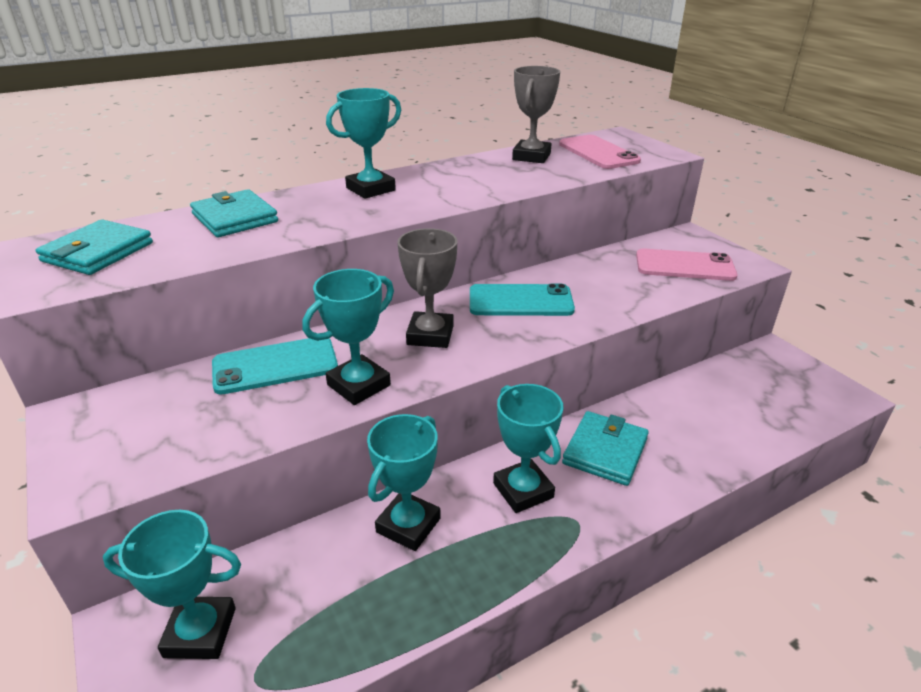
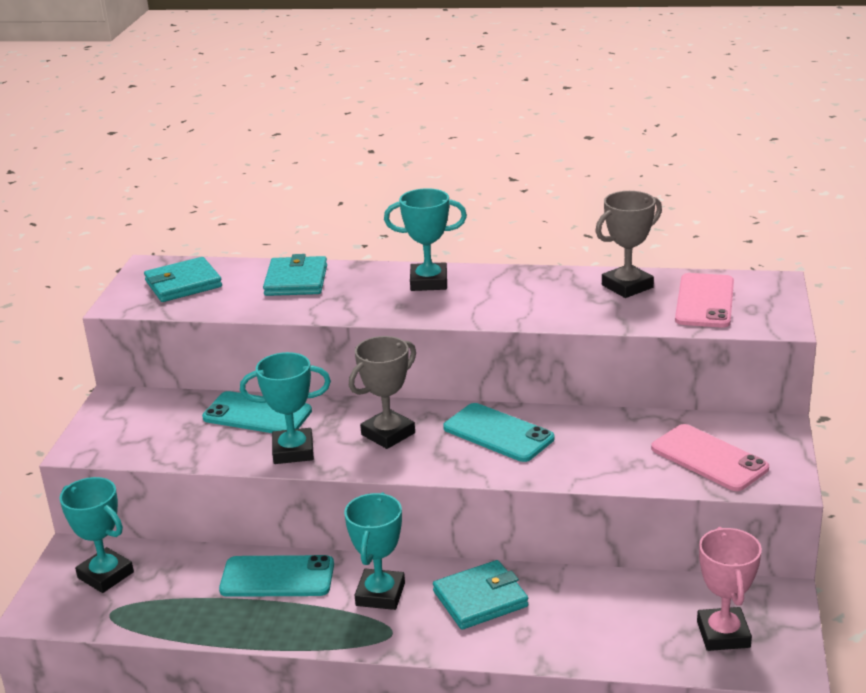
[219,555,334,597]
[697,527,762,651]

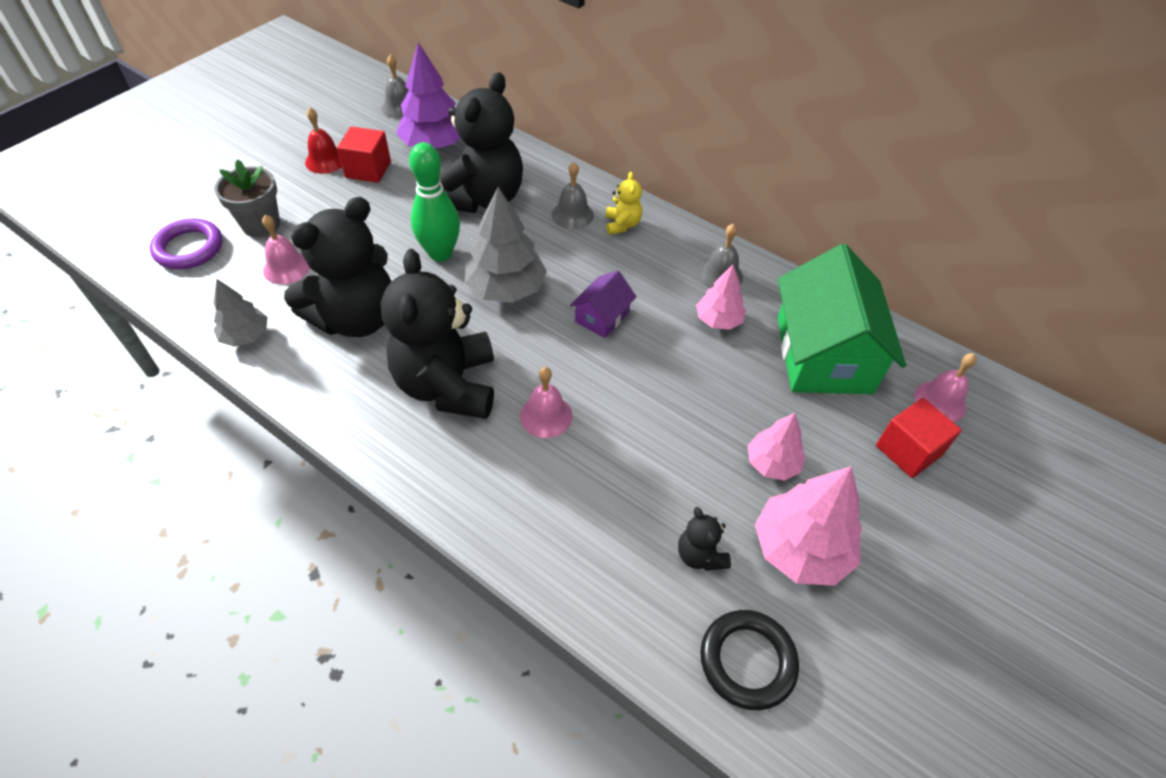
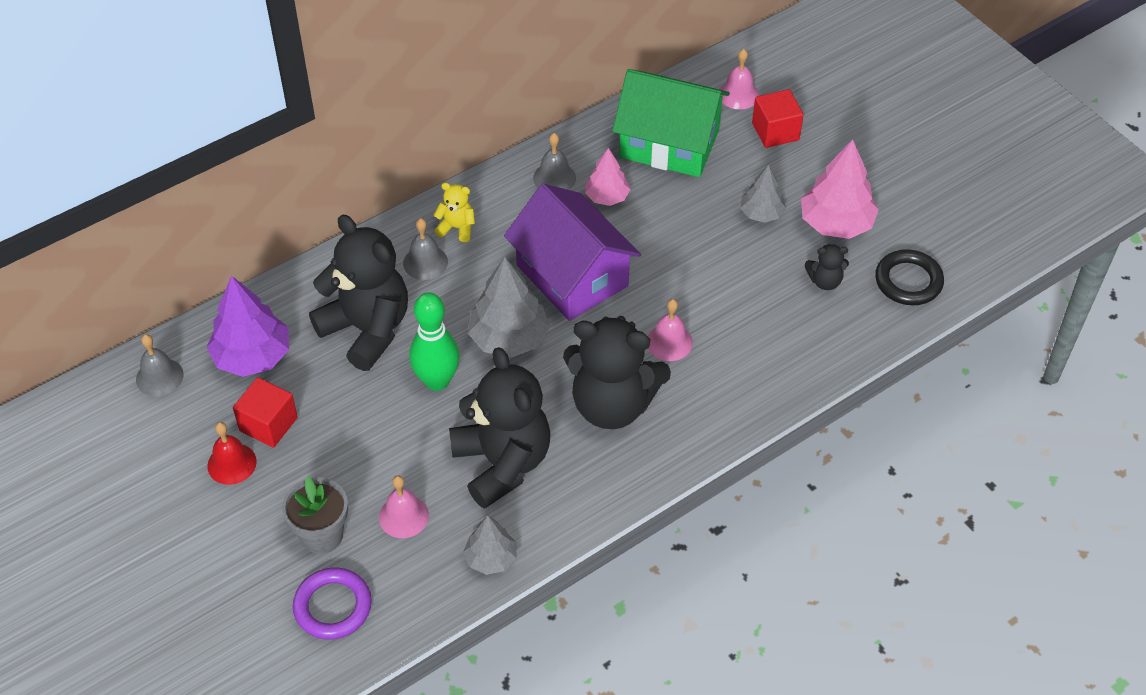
[504,184,641,321]
[740,164,786,223]

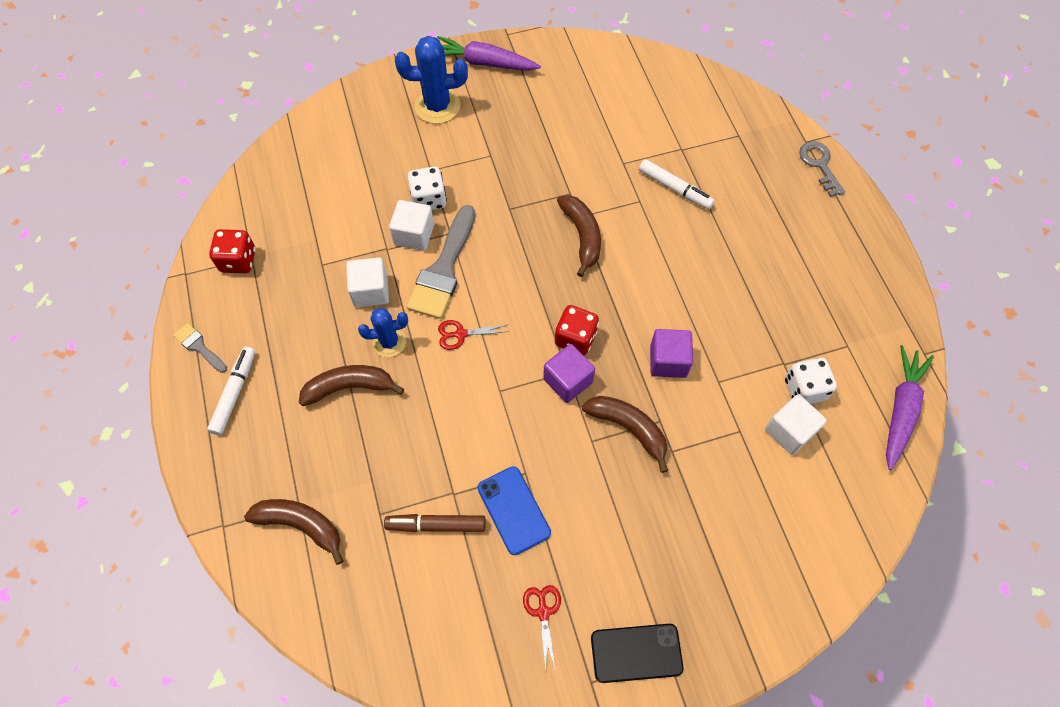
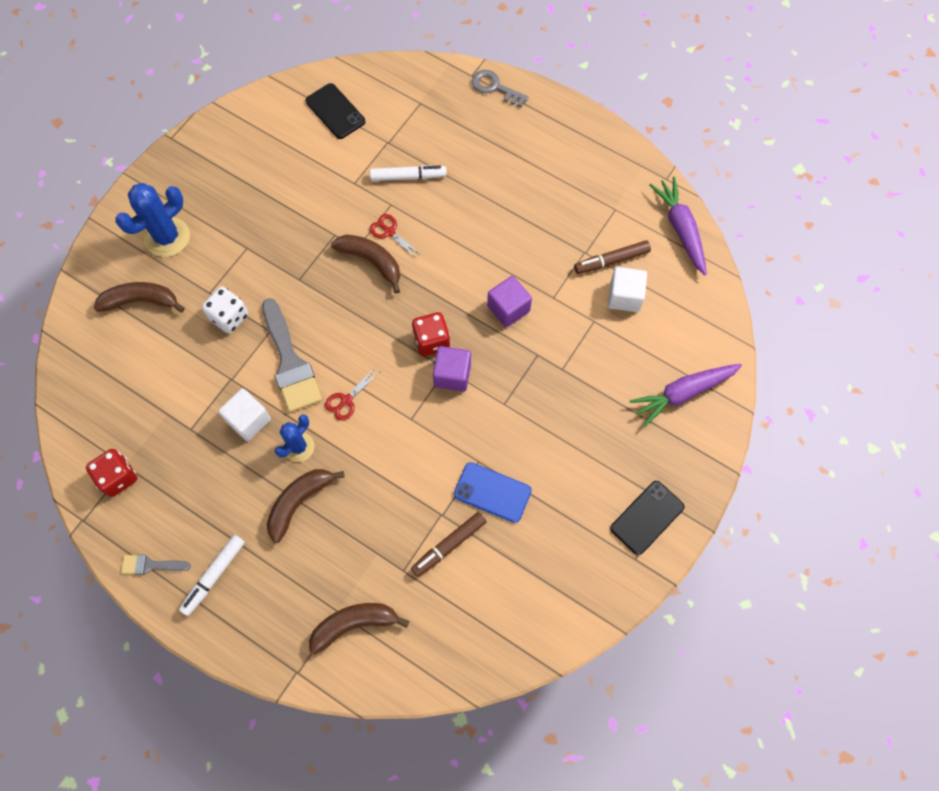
[629,364,742,427]
[389,200,434,251] (first image)
[179,534,245,616]
[574,240,651,274]
[94,282,185,313]
[370,214,422,259]
[306,83,365,139]

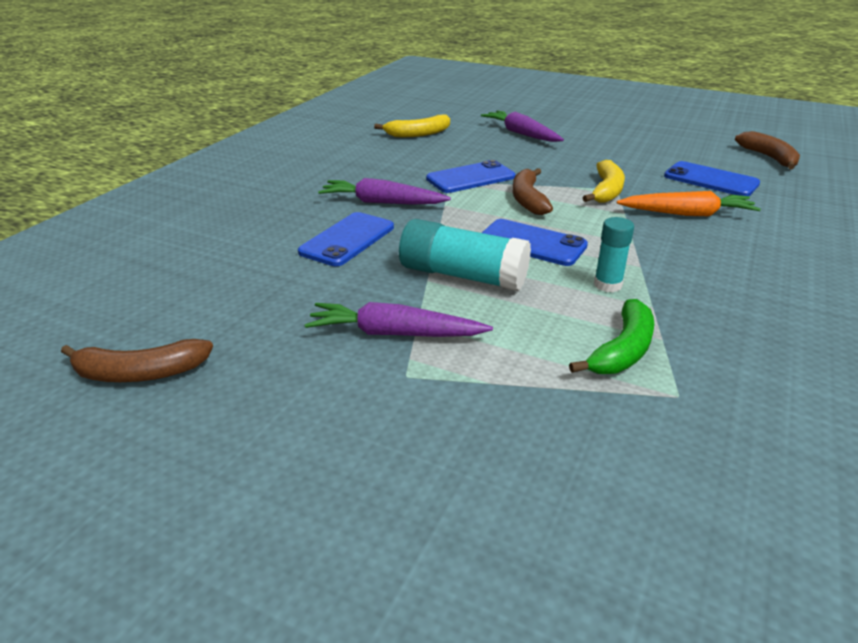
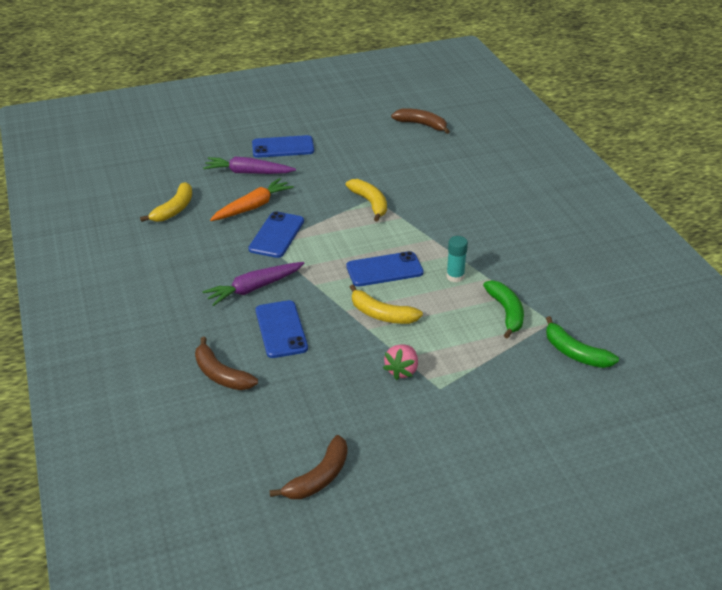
[252,135,314,158]
[195,337,258,390]
[210,178,294,221]
[350,284,423,324]
[383,344,418,380]
[546,316,619,368]

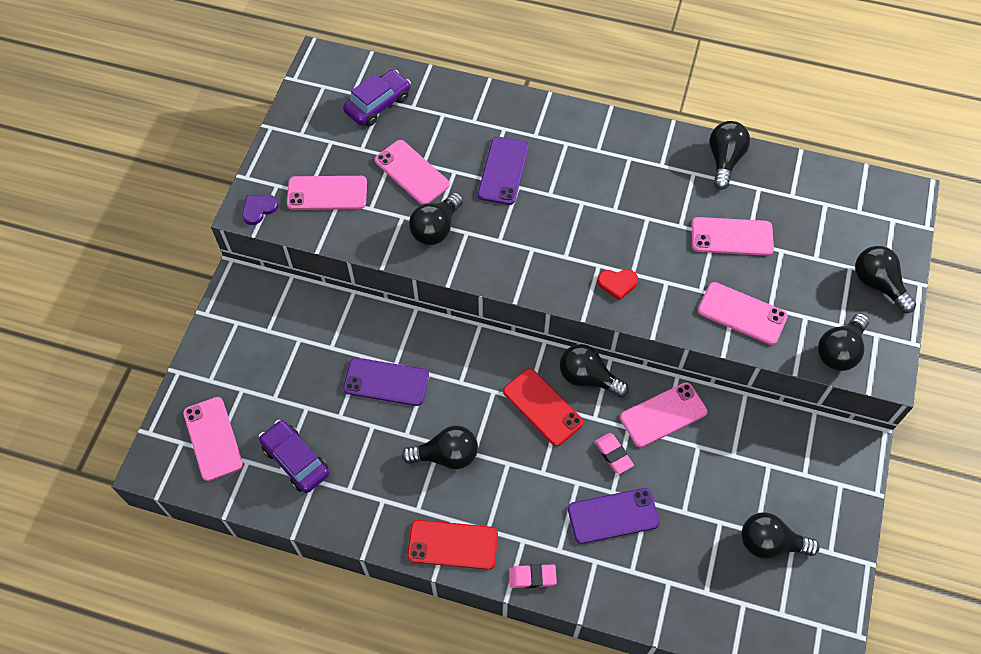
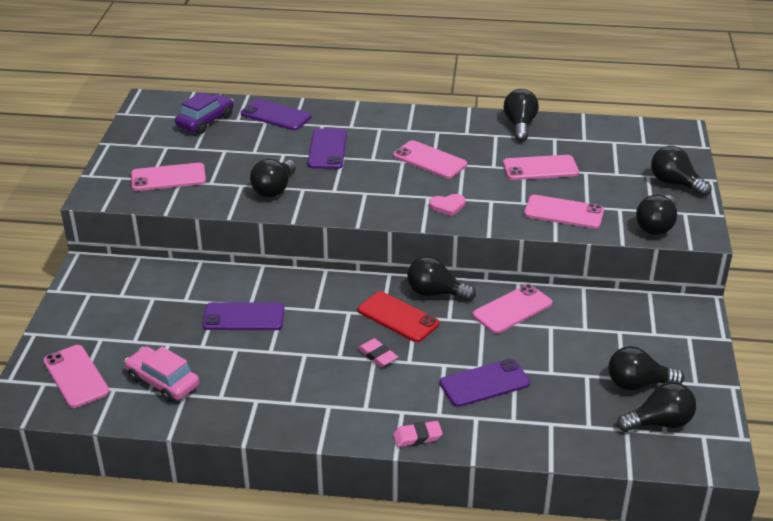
[393,140,467,179]
[242,195,278,225] (first image)
[429,194,466,216]
[125,346,200,403]
[617,382,696,432]
[358,338,398,367]
[407,520,498,570] (first image)
[241,99,311,130]

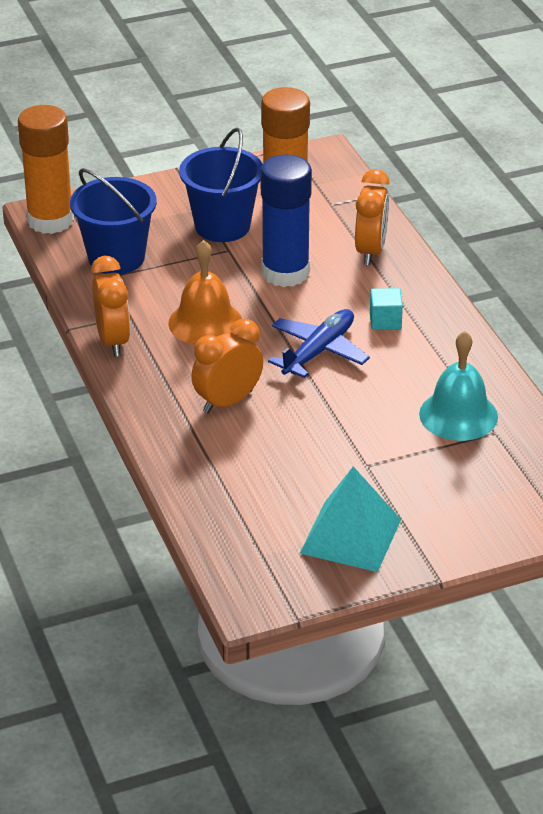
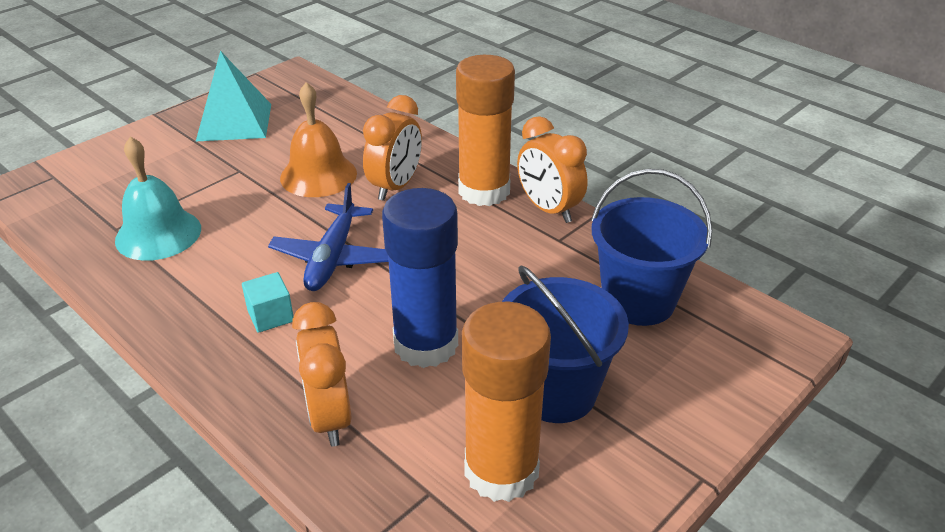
[456,55,515,206]
[280,82,357,197]

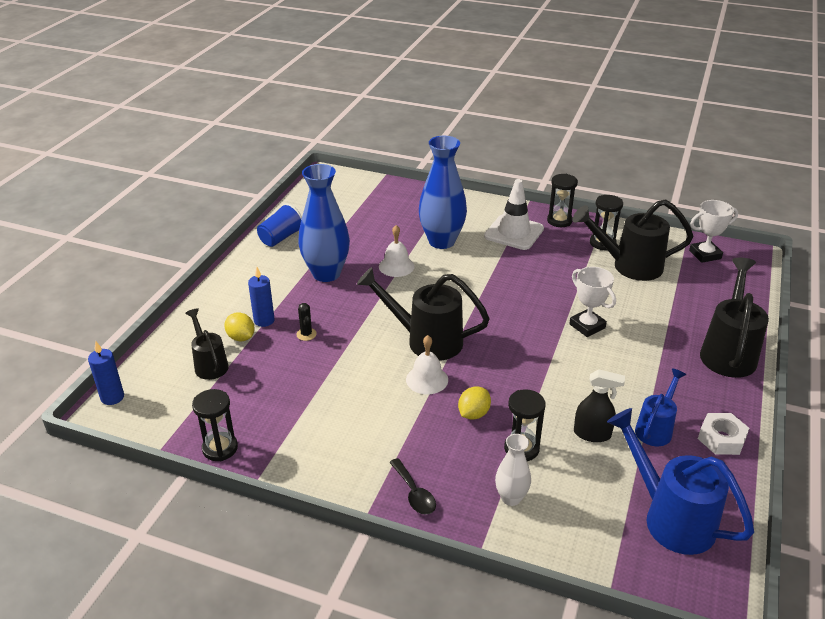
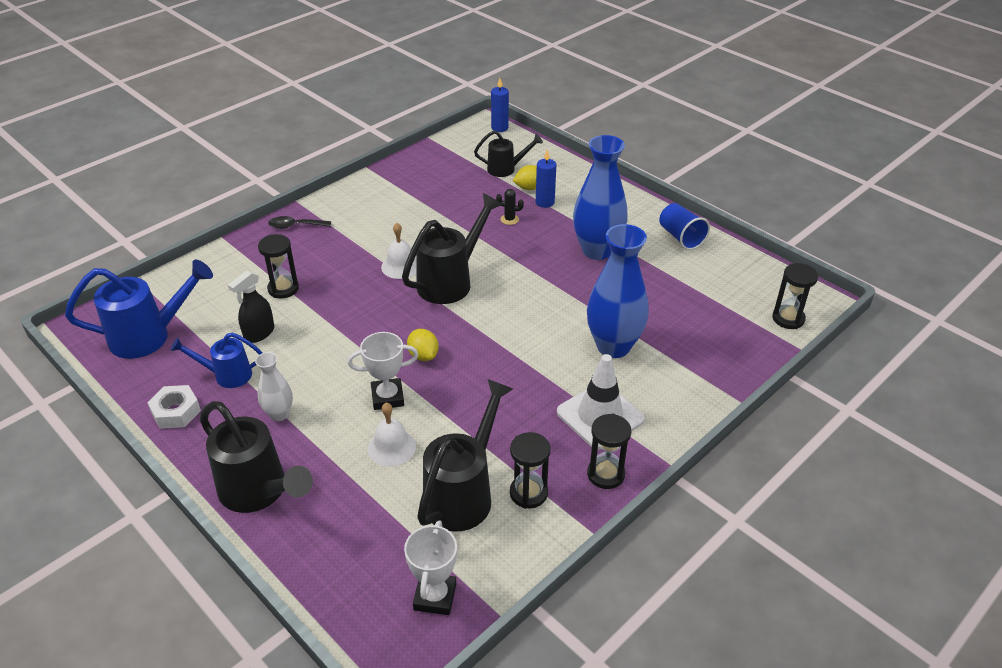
[368,403,416,467]
[170,332,262,388]
[407,329,439,361]
[772,263,818,329]
[255,352,293,421]

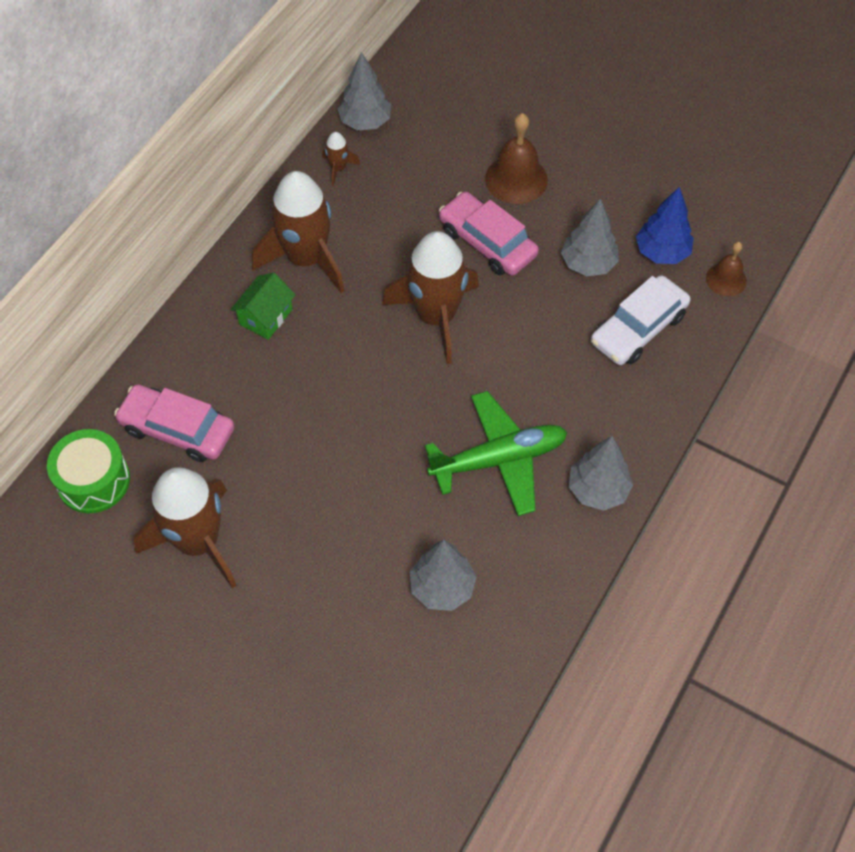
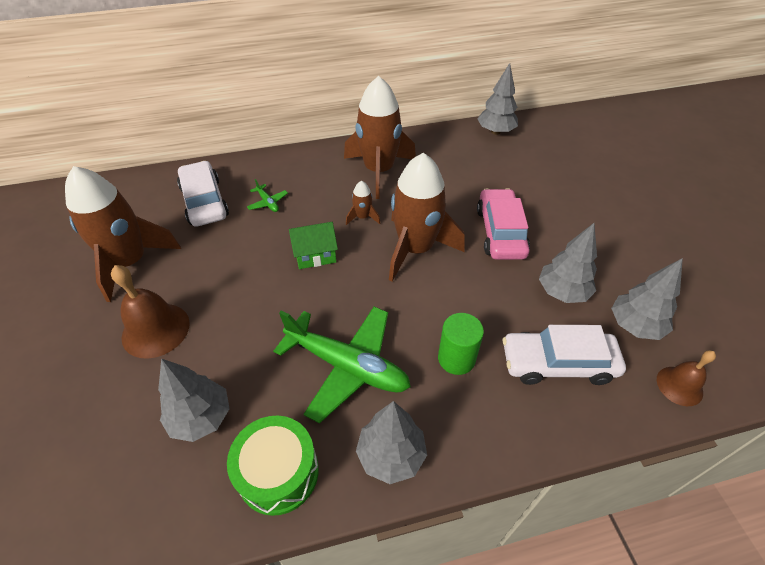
[111,265,190,359]
[346,181,380,225]
[611,258,683,340]
[289,222,338,269]
[177,161,229,227]
[227,415,319,516]
[247,179,288,212]
[438,313,484,375]

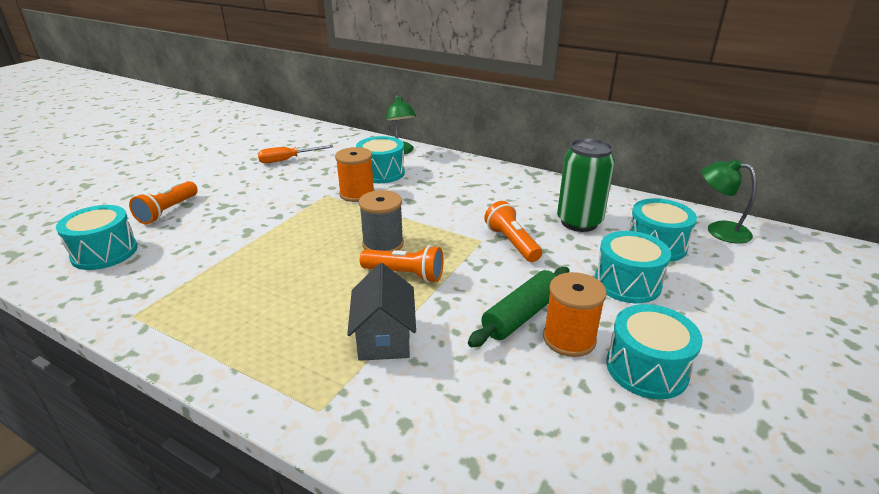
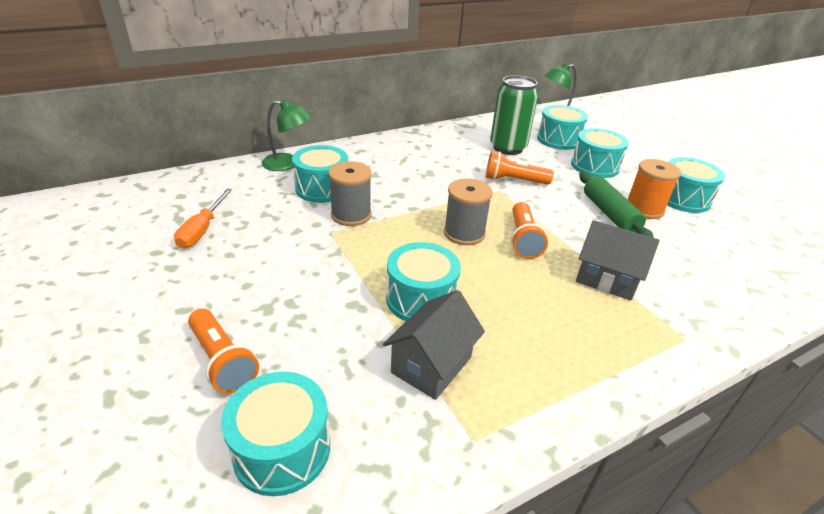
[328,161,372,226]
[511,202,548,259]
[386,242,461,321]
[383,290,485,400]

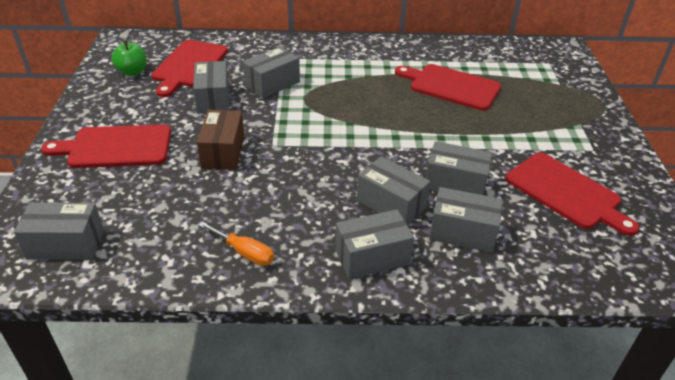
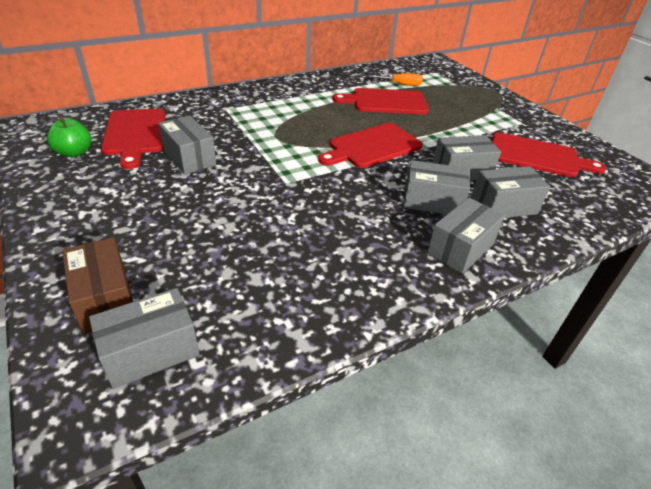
[243,46,300,98] (first image)
[62,237,133,334]
[318,123,423,168]
[369,73,423,86]

